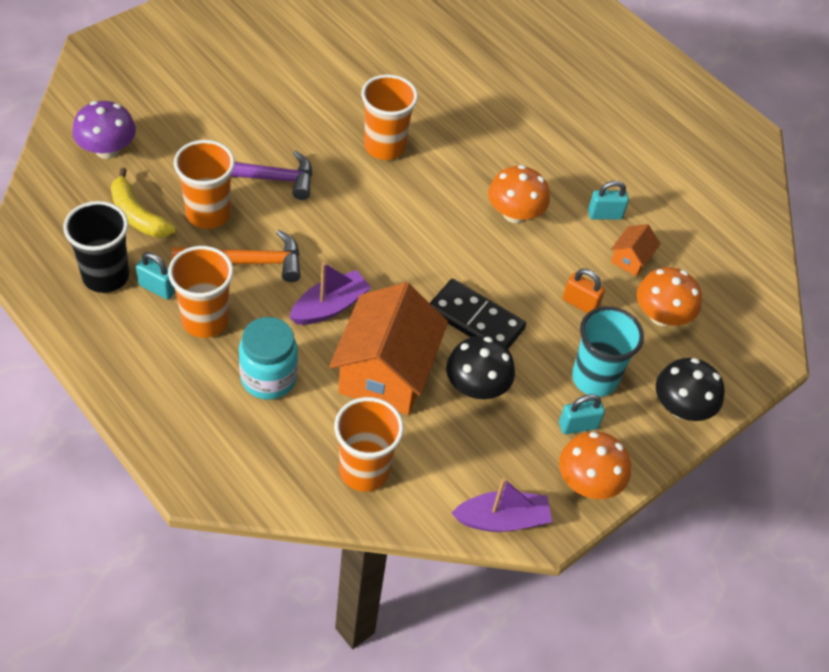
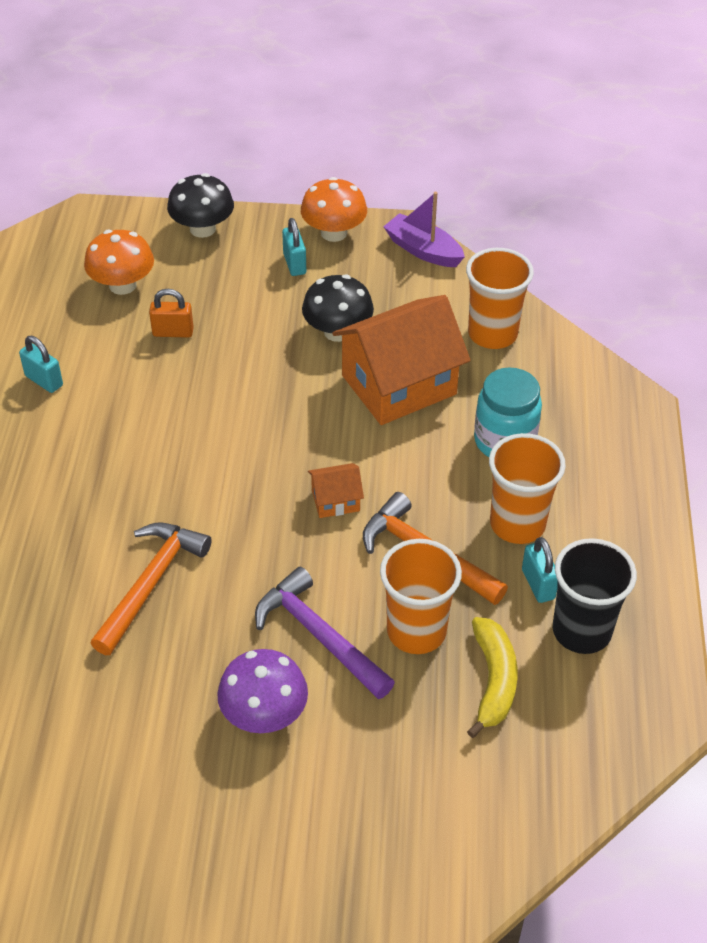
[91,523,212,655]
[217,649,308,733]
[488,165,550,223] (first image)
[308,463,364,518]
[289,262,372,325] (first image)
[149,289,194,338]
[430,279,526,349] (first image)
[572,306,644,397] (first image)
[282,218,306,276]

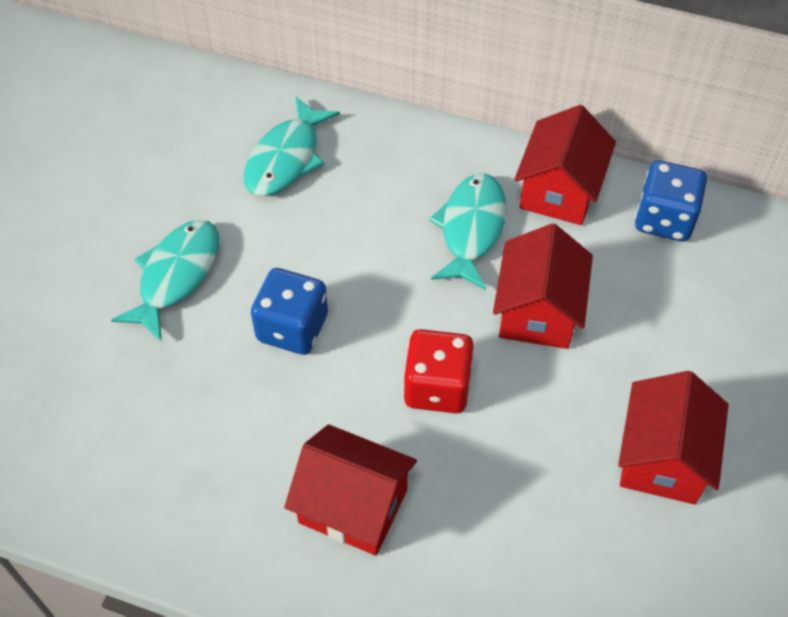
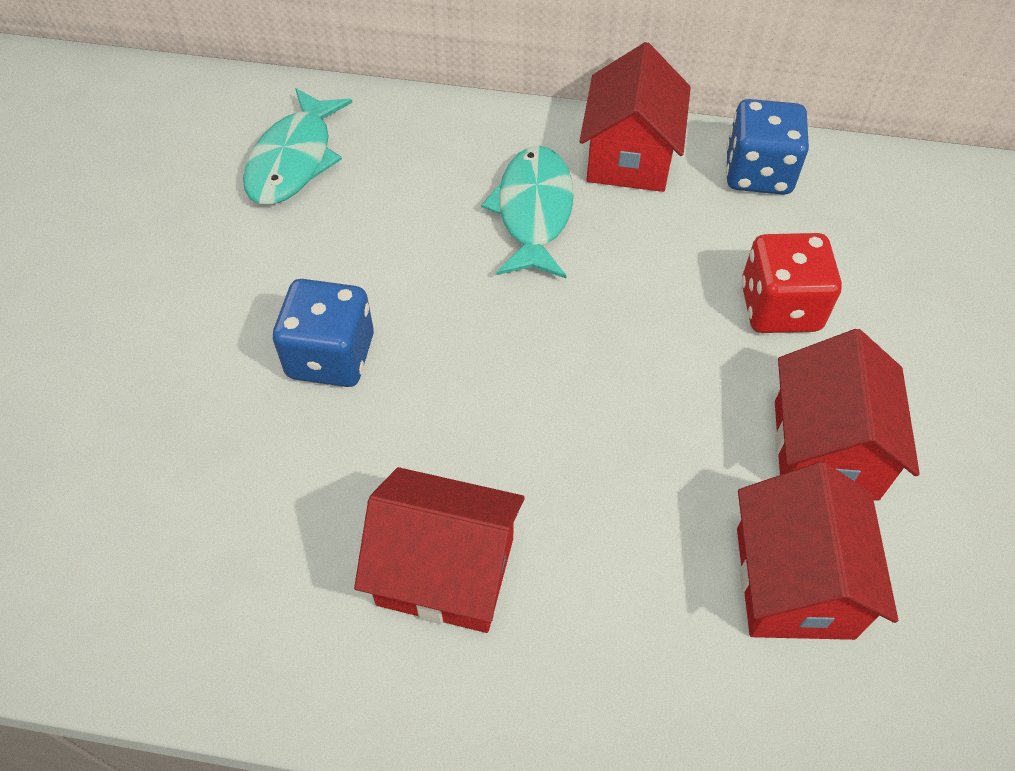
[111,220,219,341] (first image)
[737,462,898,640]
[741,233,842,333]

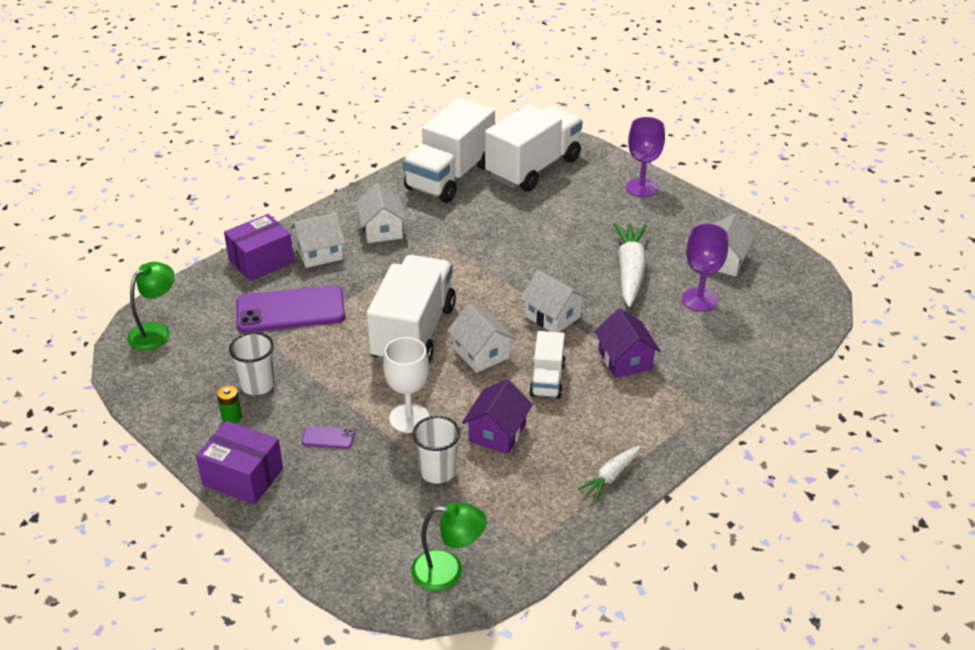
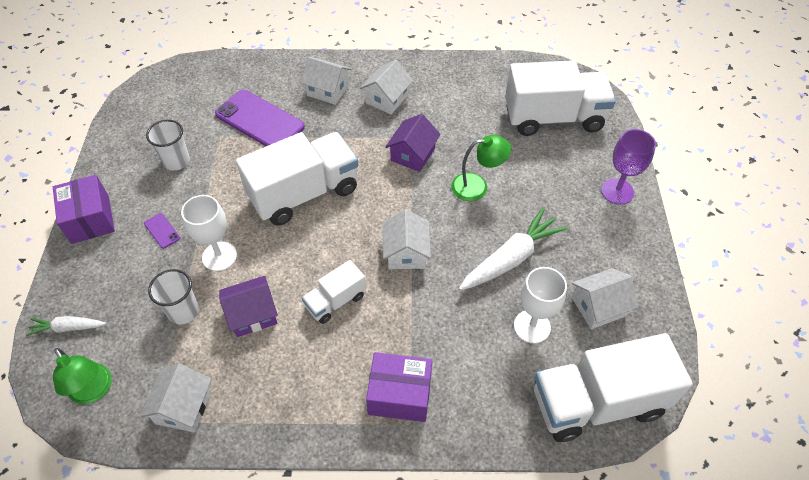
[534,333,693,442]
[366,352,432,422]
[514,267,567,344]
[451,135,511,201]
[140,364,211,433]
[385,114,441,172]
[217,385,242,423] (first image)
[26,316,106,336]

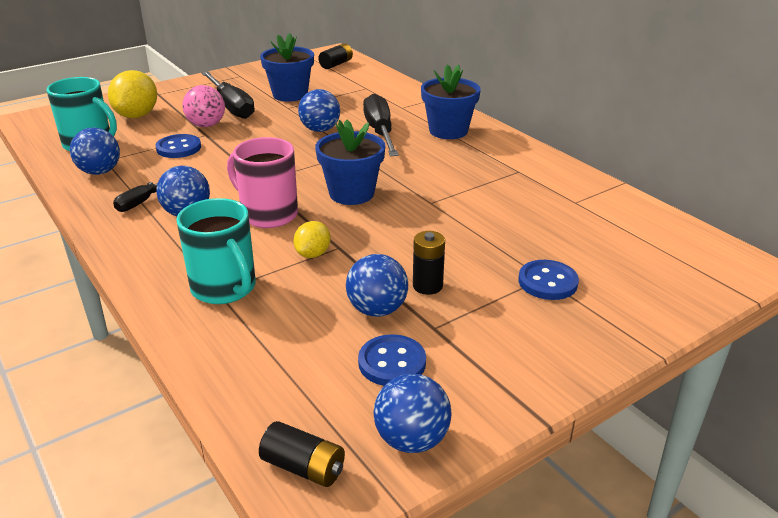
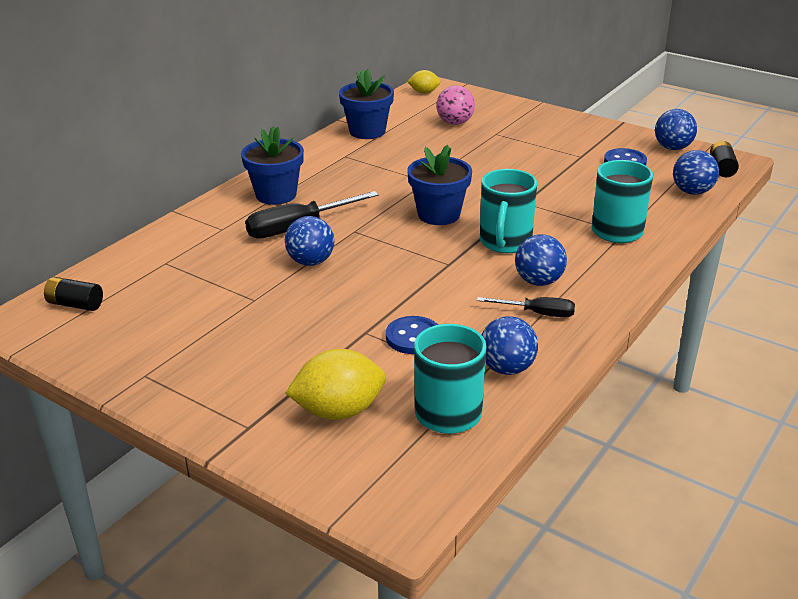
[339,69,394,139]
[202,71,255,119] (first image)
[436,85,475,125]
[480,169,537,253]
[407,70,440,94]
[413,231,445,295] (first image)
[673,150,719,195]
[519,260,579,300] (first image)

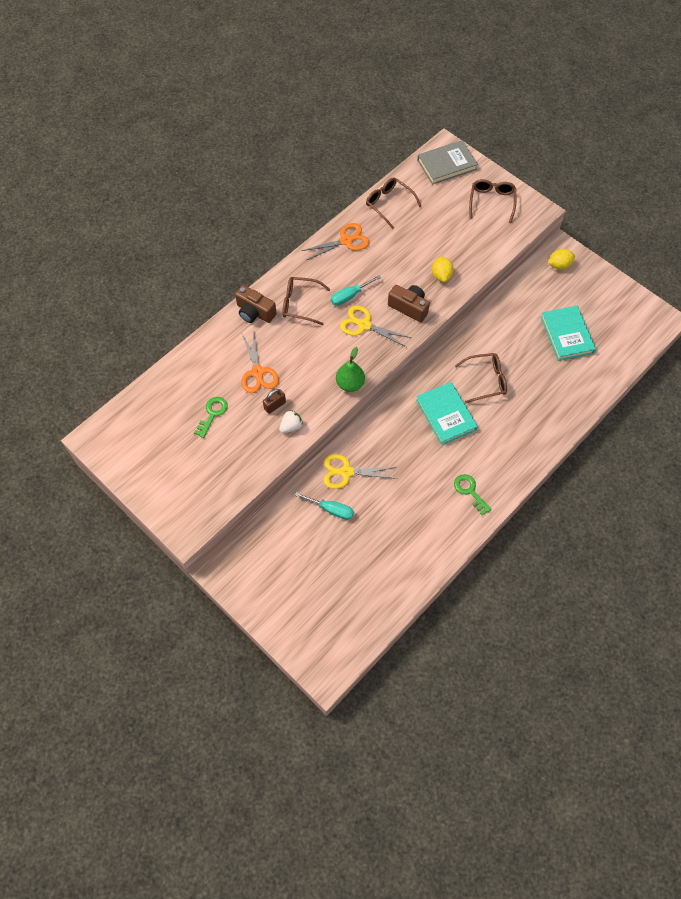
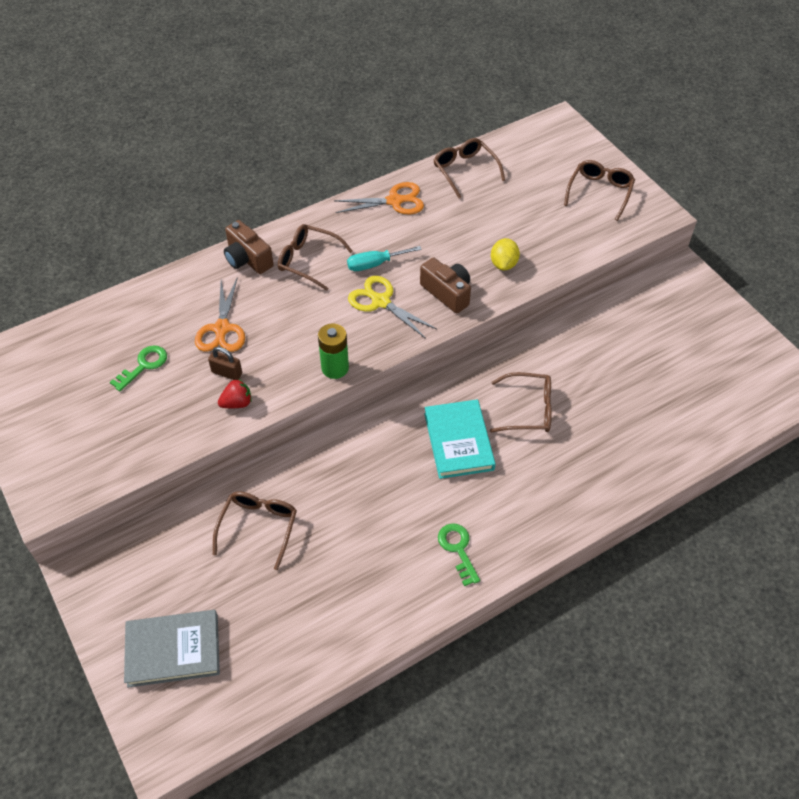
[124,610,220,688]
[548,249,575,270] (first image)
[541,306,596,361] (first image)
[318,324,349,379]
[208,347,242,380]
[218,379,252,408]
[323,454,398,489] (first image)
[213,492,297,570]

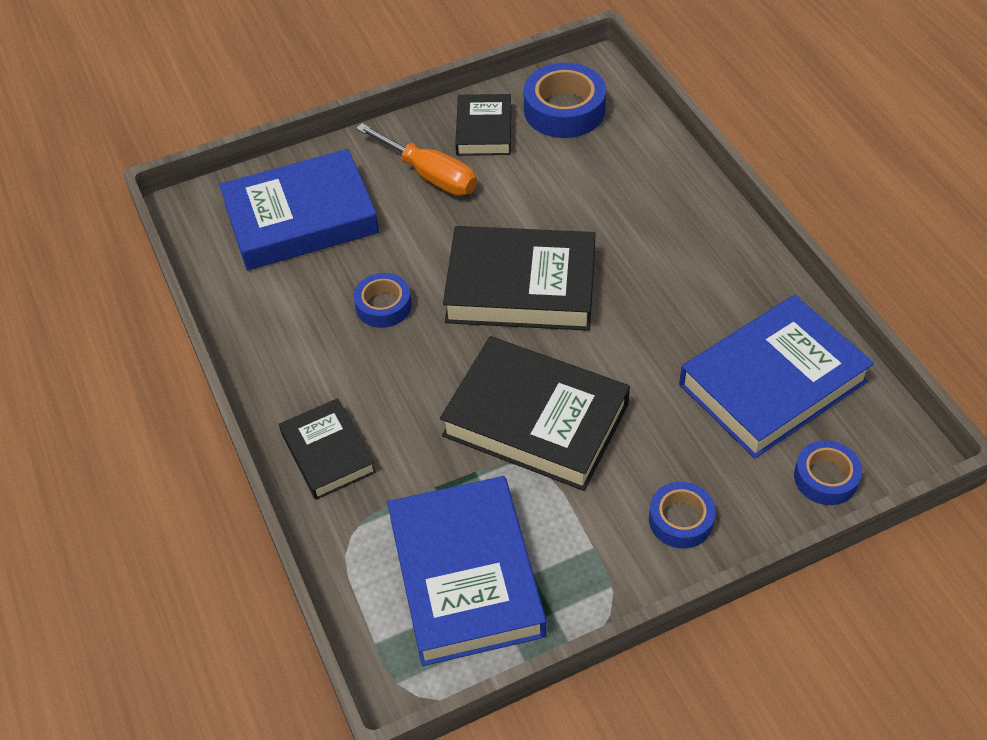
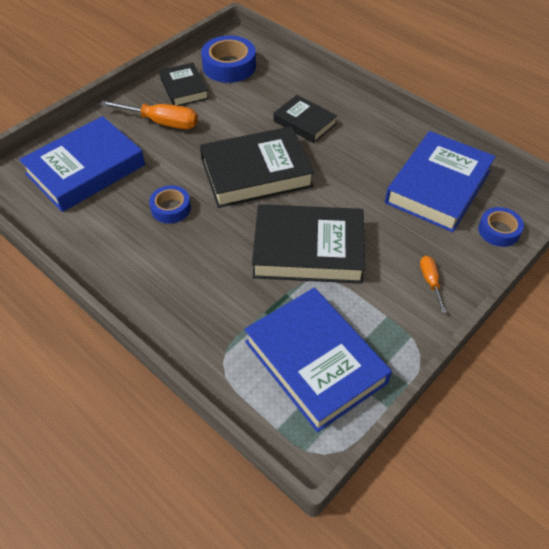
[274,95,337,143]
[420,256,447,313]

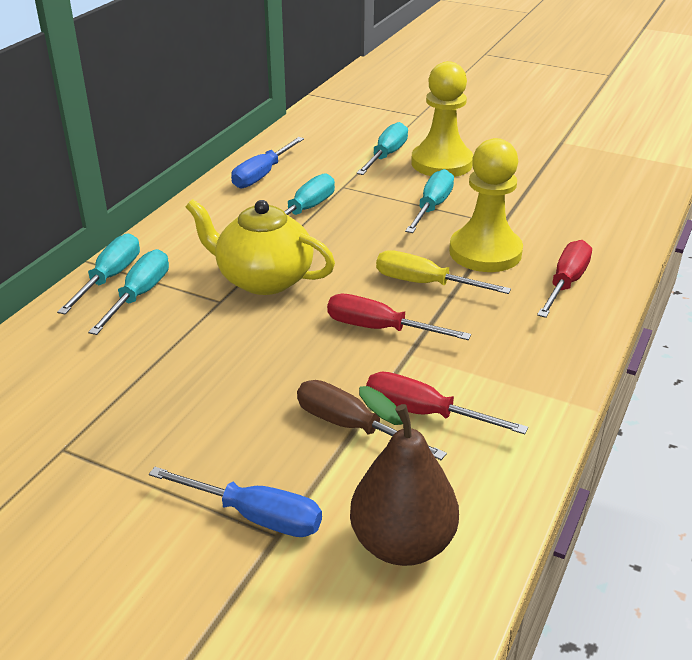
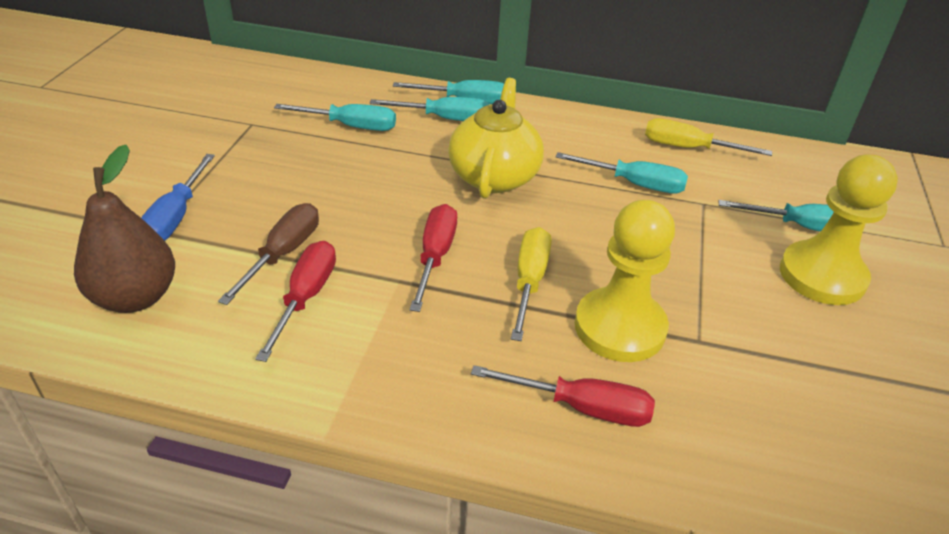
[645,118,772,156]
[274,104,396,131]

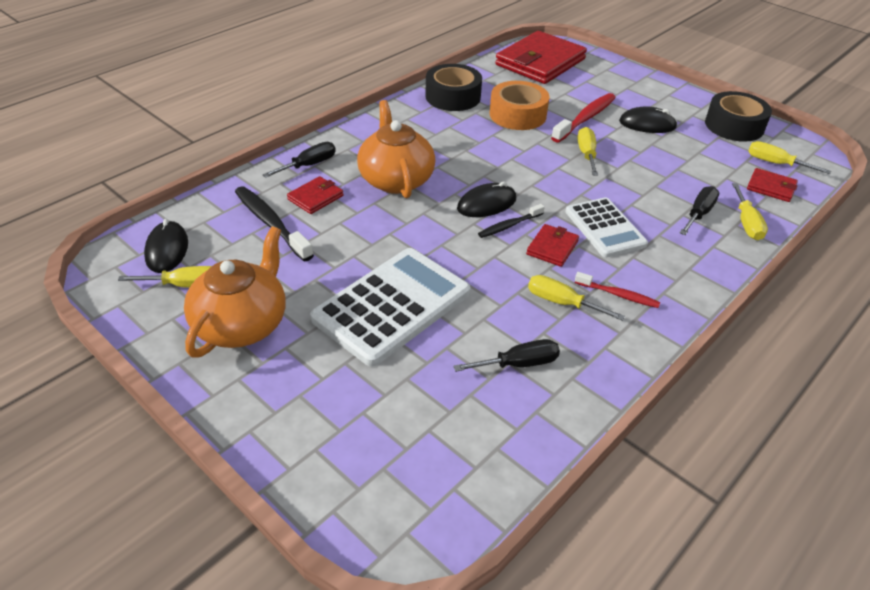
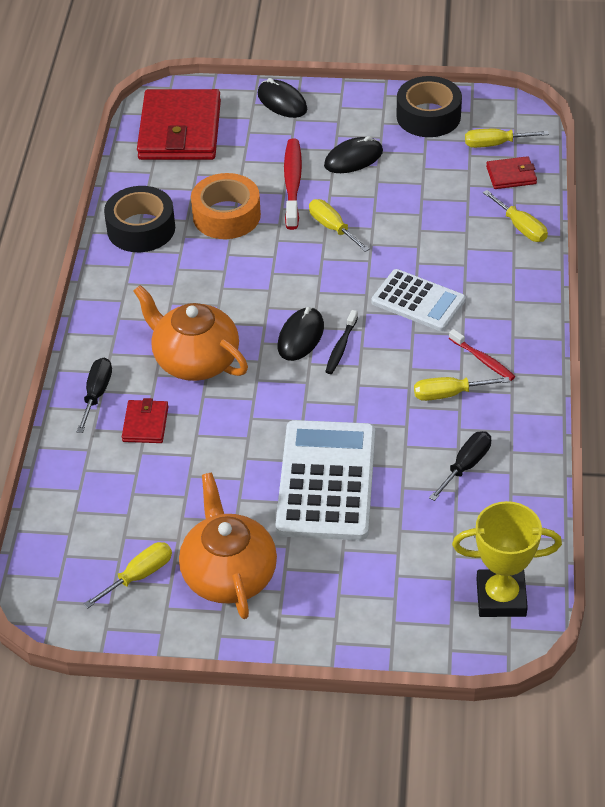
[235,186,314,261] (first image)
[680,186,719,235] (first image)
[258,78,307,118]
[526,224,579,267] (first image)
[449,329,515,381]
[452,501,562,617]

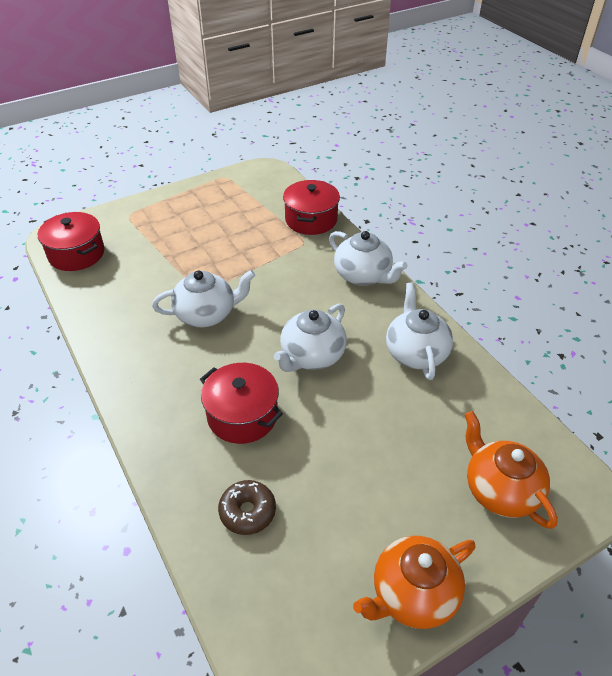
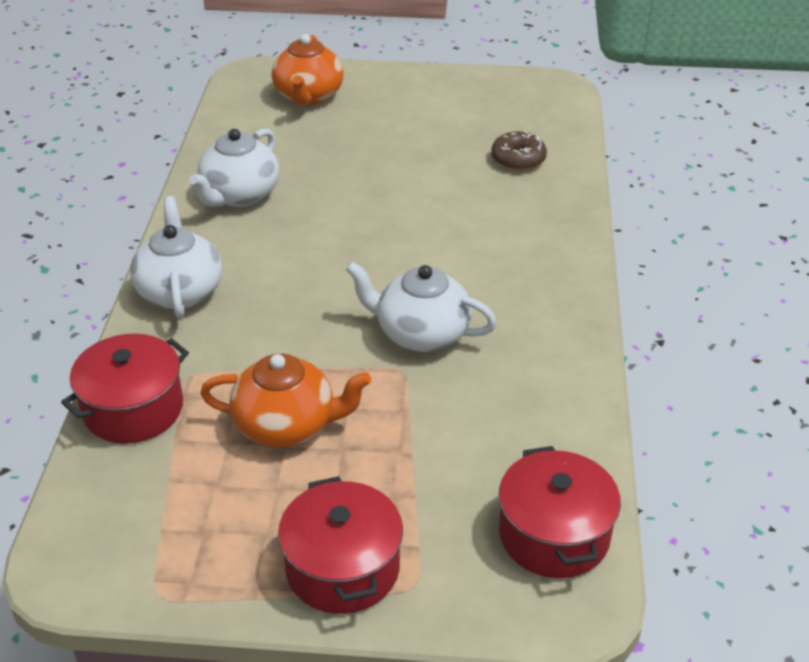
[274,303,347,372] (first image)
[278,476,403,614]
[200,353,371,447]

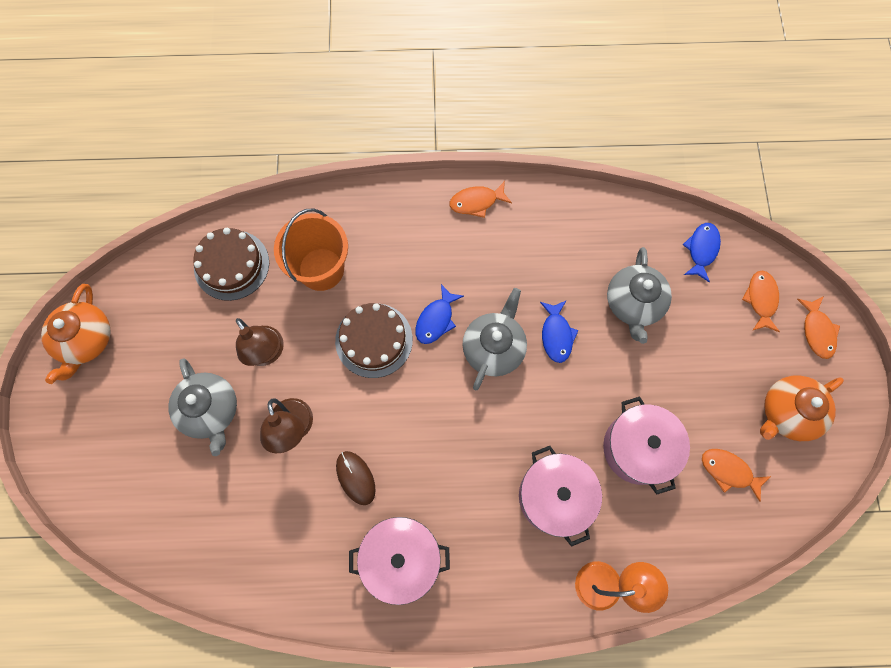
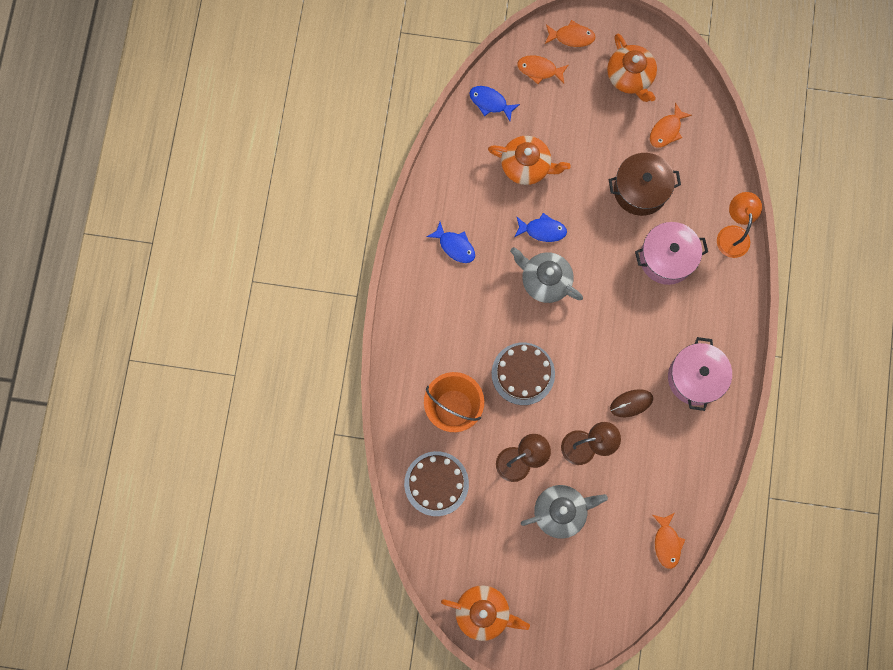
[653,513,685,569]
[488,136,571,185]
[427,222,475,263]
[609,153,681,216]

